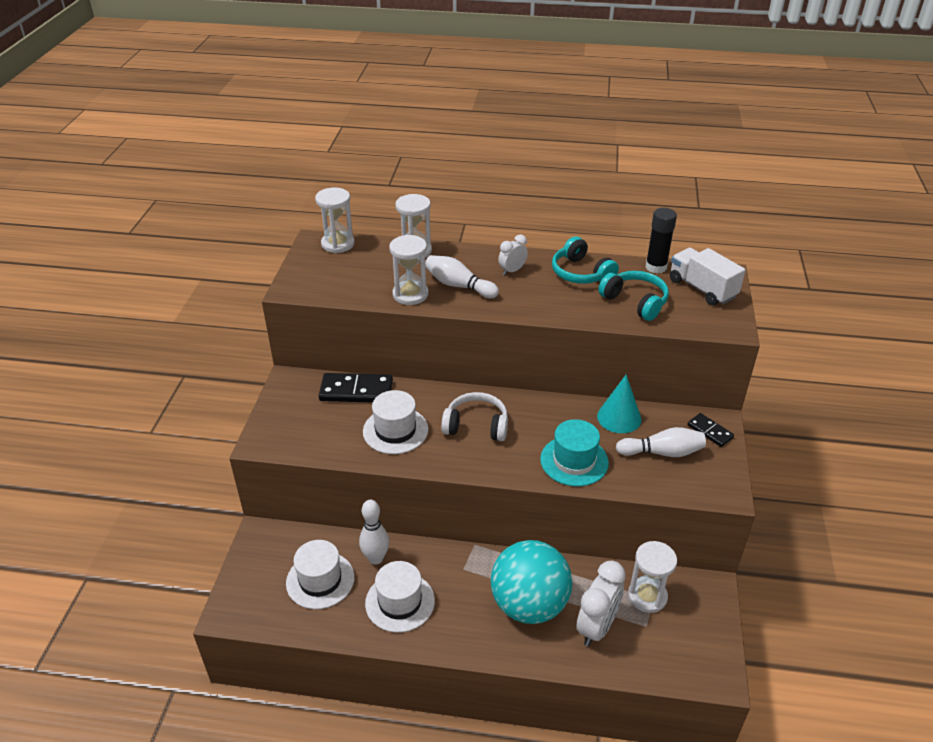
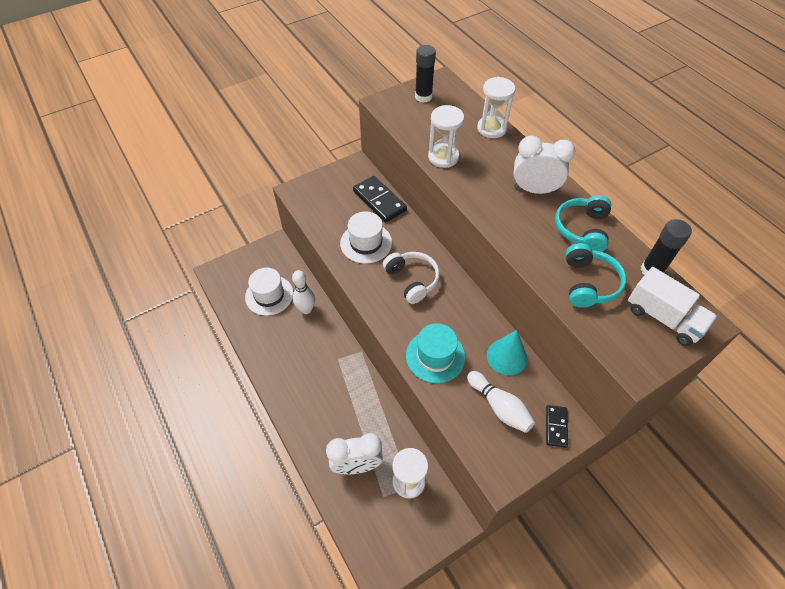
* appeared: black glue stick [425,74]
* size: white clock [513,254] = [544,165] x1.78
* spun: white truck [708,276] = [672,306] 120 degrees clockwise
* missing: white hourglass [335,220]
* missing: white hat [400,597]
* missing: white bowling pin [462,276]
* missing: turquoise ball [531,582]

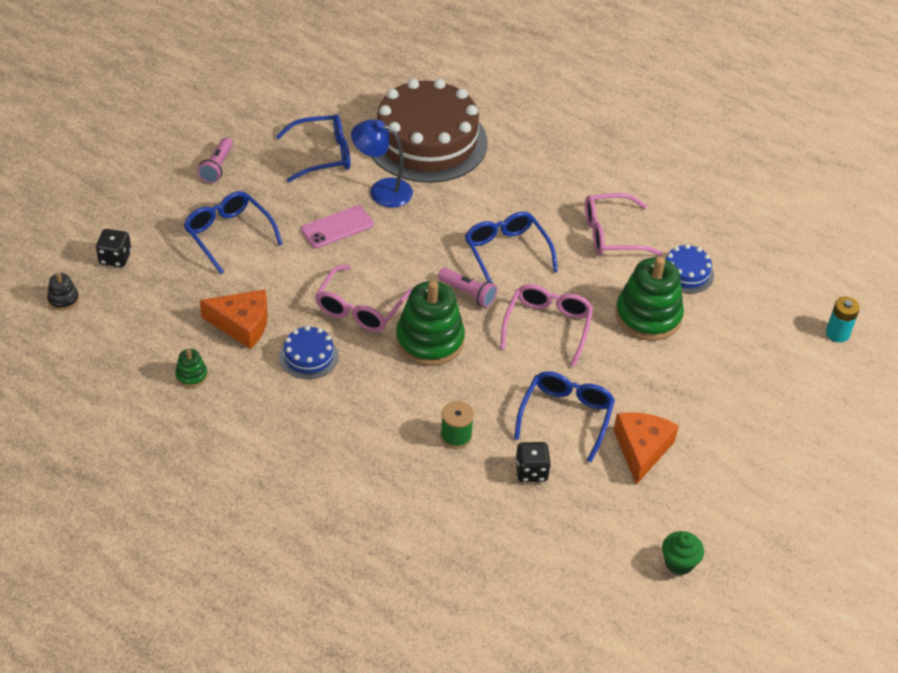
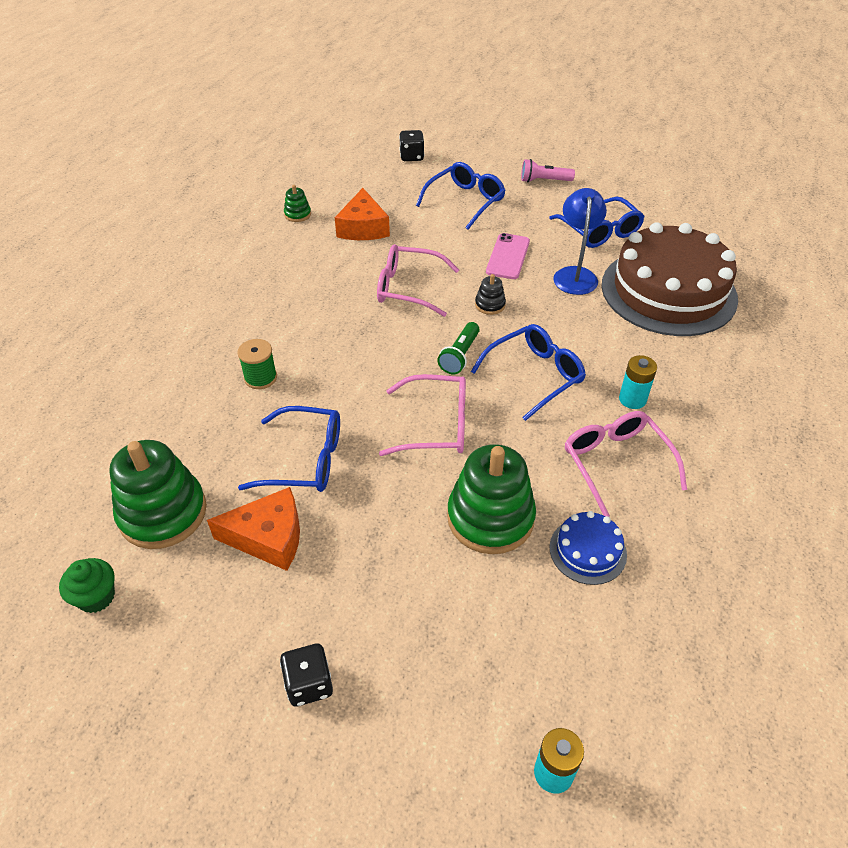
* relocated: green stacking toy [430,323] to [158,494]
* relocated: black dice [533,462] to [306,675]
* colour: pink flashlight [467,287] to green flashlight [458,348]
* relocated: black stacking toy [63,292] to [490,294]
* spun: pink phone [337,226] = [508,256] 60 degrees clockwise
* appeared: turquoise battery [638,382]
* missing: blue cake [308,352]

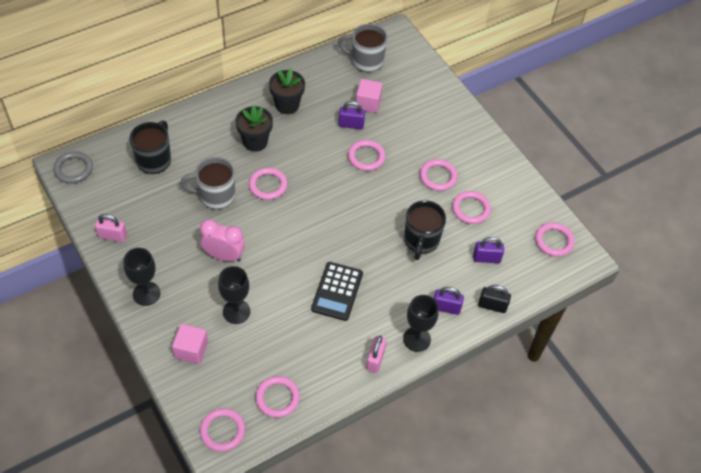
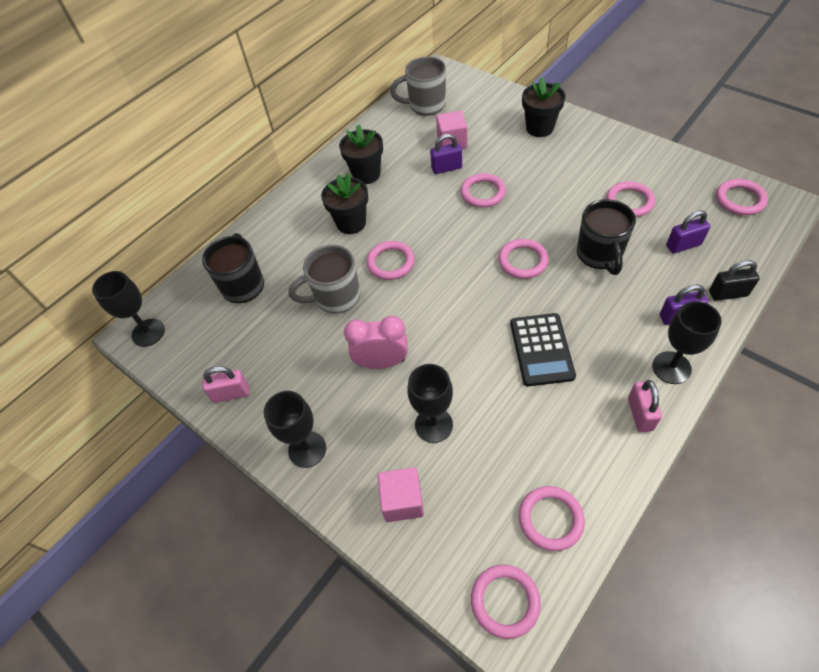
* exchanged: grey ring [73,167] to black goblet [128,309]
* relocated: pink ring [439,175] to [523,259]
* appeared: black flower pot [544,107]

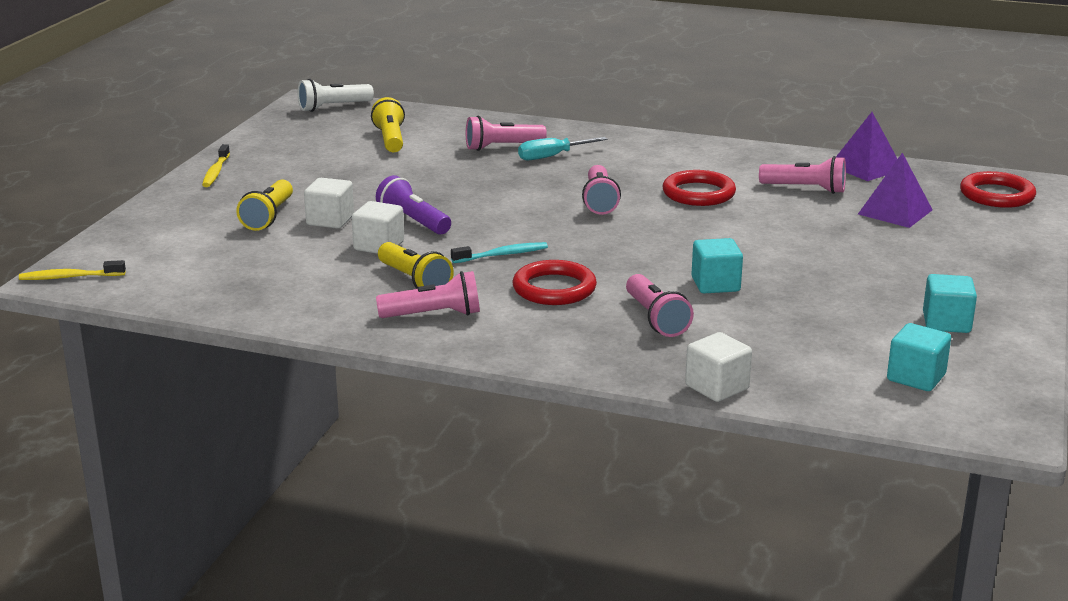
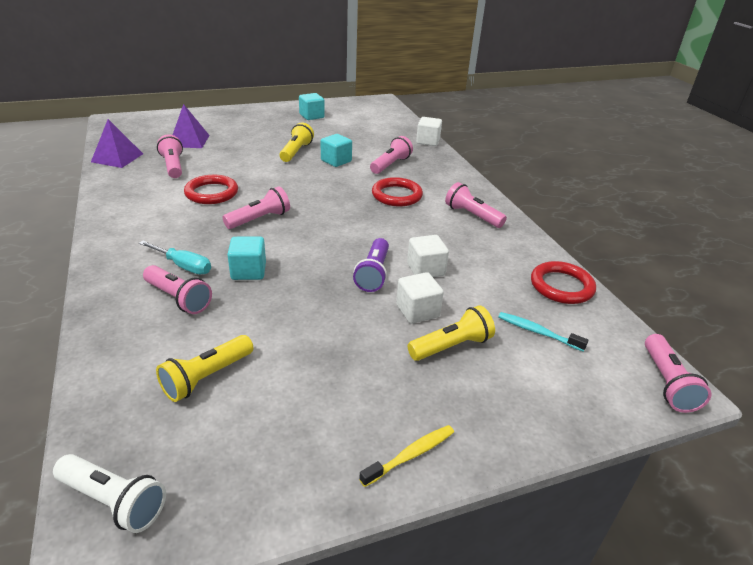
* relocated: turquoise cube [919,357] to [246,258]
* relocated: yellow flashlight [416,265] to [297,142]
* relocated: turquoise toothbrush [499,252] to [543,332]
* relocated: red ring [998,189] to [563,282]
* exchanged: yellow toothbrush [72,270] to pink flashlight [678,373]

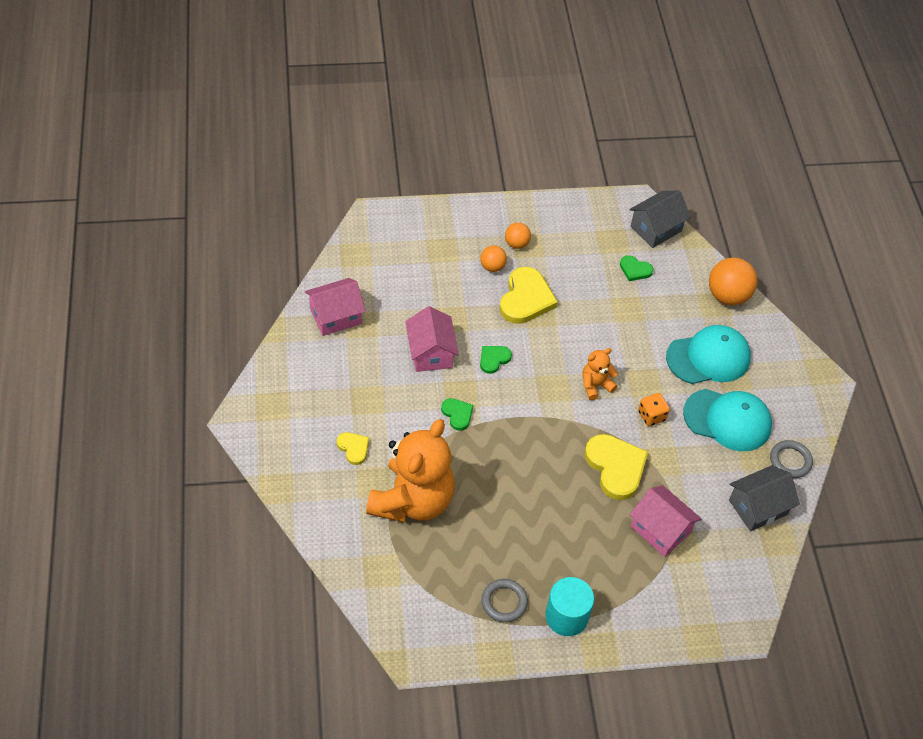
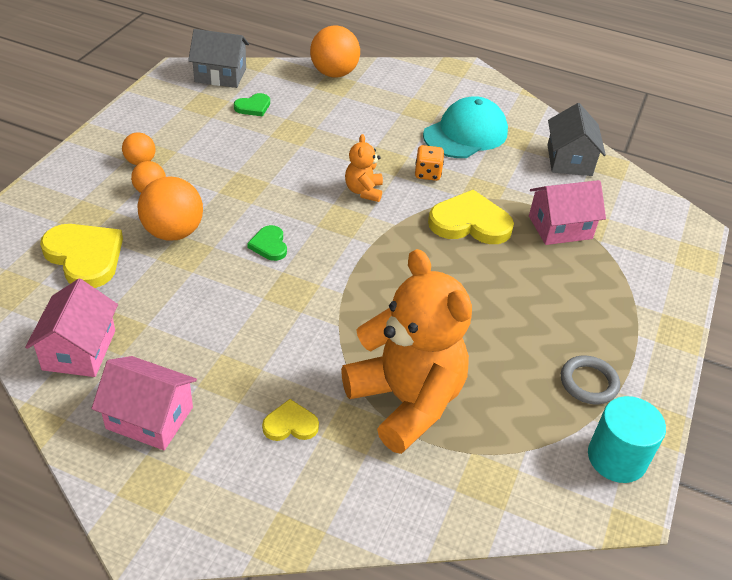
* relocated: yellow heart [529,295] to [81,256]
* relocated: pink house [432,339] to [144,403]
* appeared: orange ball [170,208]
* spun: grey house [660,219] = [218,58] 75 degrees counterclockwise
* relocated: turquoise cylinder [569,606] to [627,439]
* missing: green heart [457,414]
* missing: turquoise cap [708,354]
* missing: grey ring [791,459]

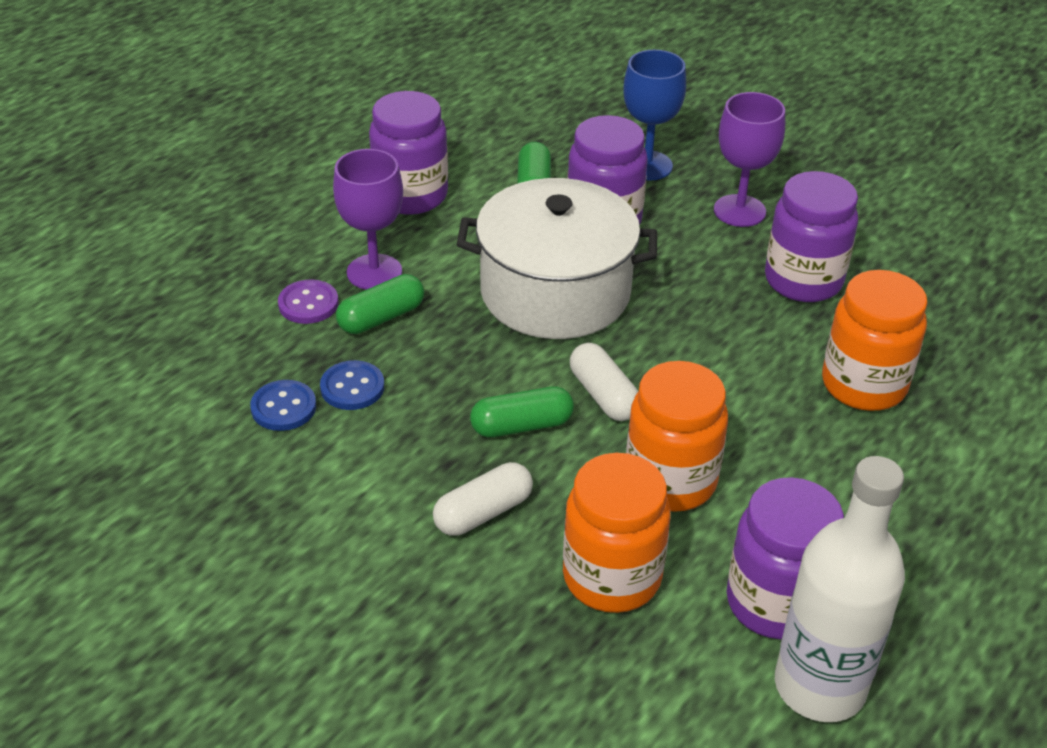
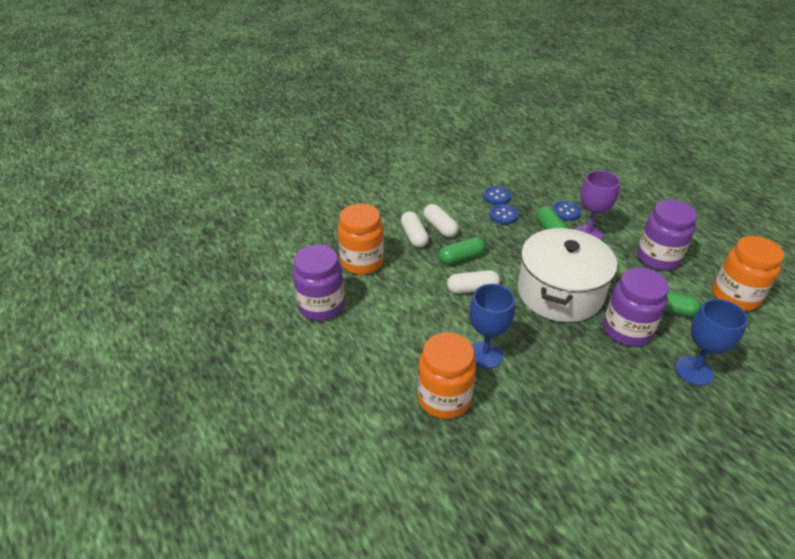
* appeared: white capsule [441,220]
* spun: green capsule [522,411] = [462,251] 60 degrees clockwise
* appeared: blue goblet [492,326]
* colour: purple button [308,301] to blue button [566,211]
* relocated: orange jar [677,436] to [748,273]
* missing: purple goblet [749,159]
* missing: purple jar [811,236]
* missing: white bottle [840,589]

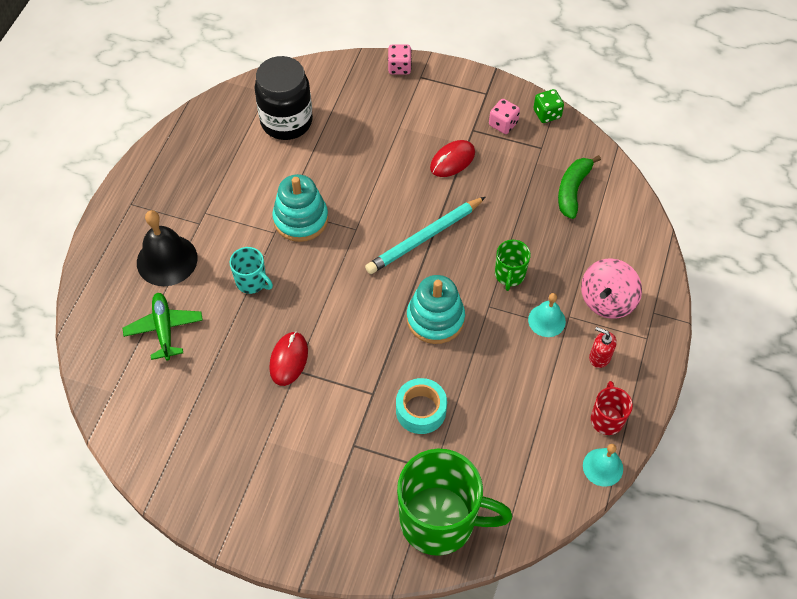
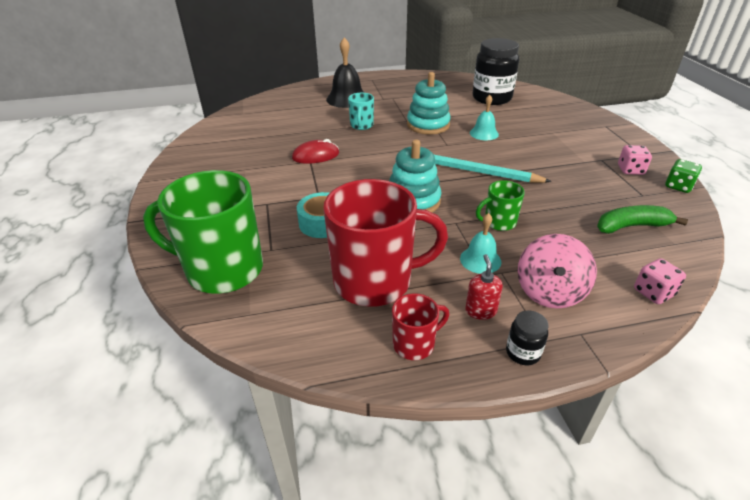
* spun: green mug [454,502] = [203,232] 120 degrees clockwise
* appeared: red mug [385,243]
* relocated: turquoise bell [603,465] to [484,117]
* appeared: black jar [527,338]
* spun: pink spinning top [611,288] = [557,271] 75 degrees counterclockwise
* relocated: pink dice [400,59] to [660,281]
* missing: green plane [163,326]
* missing: red mouse [452,158]

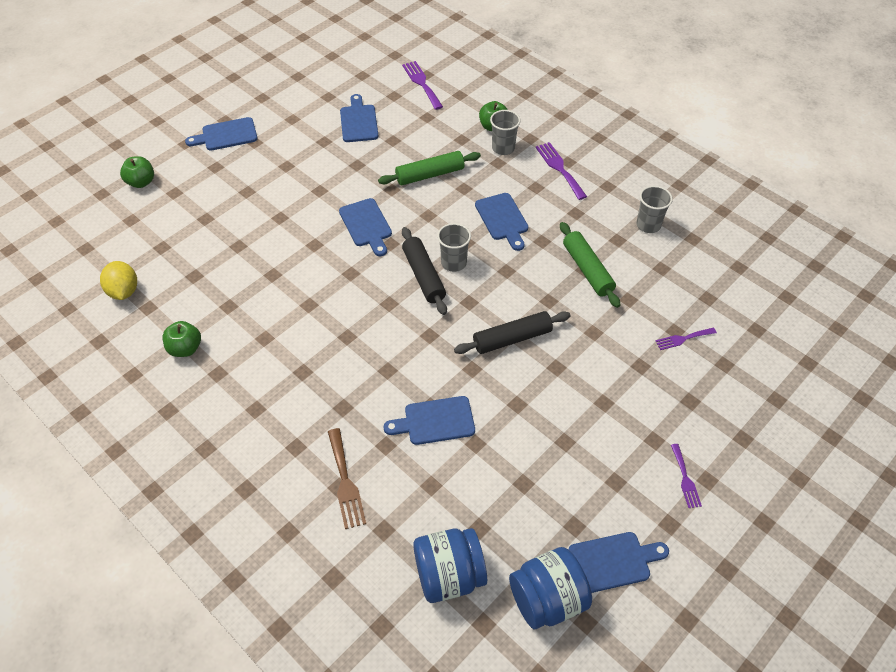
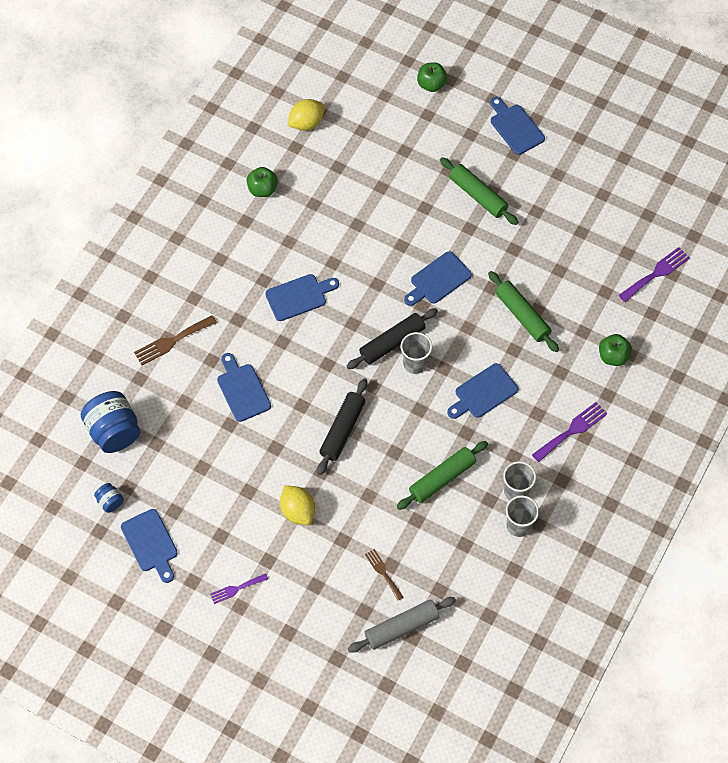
* size: blue jar [550,588] = [109,498] x0.47
* relocated: blue cutting board [359,118] to [302,297]
* appeared: yellow lemon [297,505]
* spun: black rolling pin [512,332] = [342,426] 60 degrees clockwise
* appeared: grey rolling pin [402,625]
* colour: purple fork [686,339] to brown fork [384,575]
* appeared: green rolling pin [479,191]
* relocated: grey cup [505,132] to [519,481]

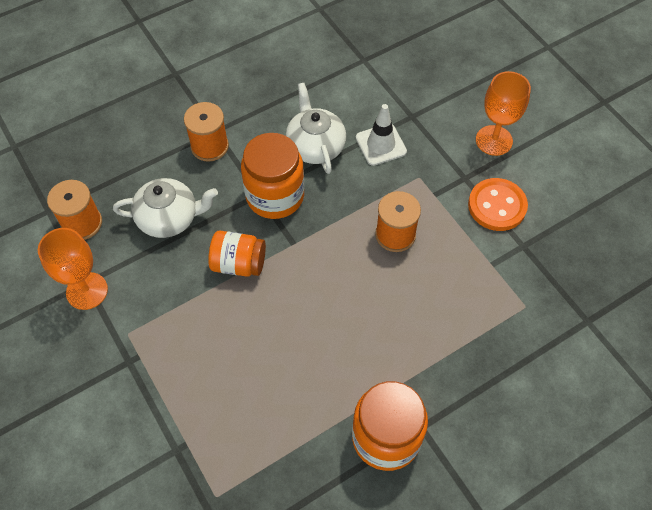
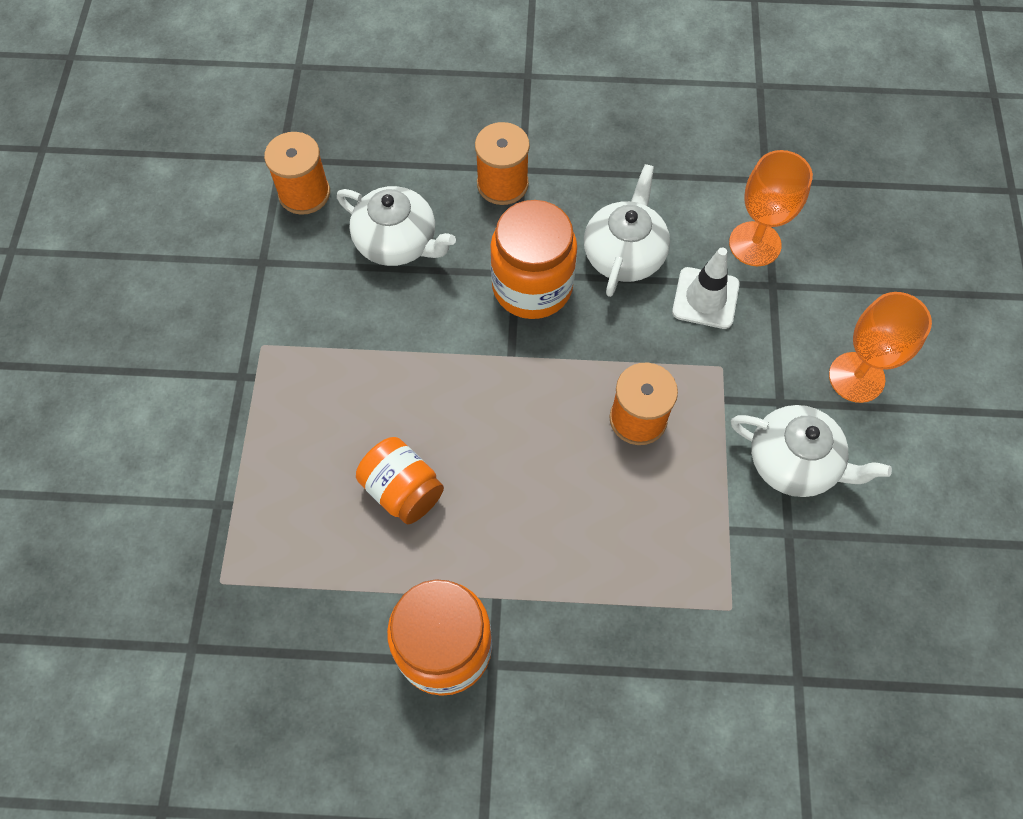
* relocated: orange jar [237,254] to [400,480]
* relocated: orange goblet [73,269] to [771,208]
* exchanged: orange button [498,204] to white teapot [811,451]

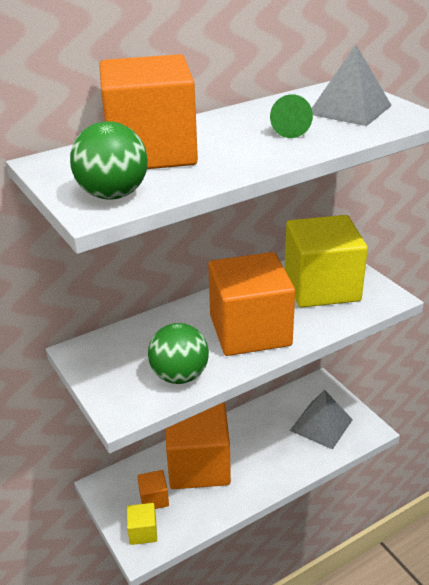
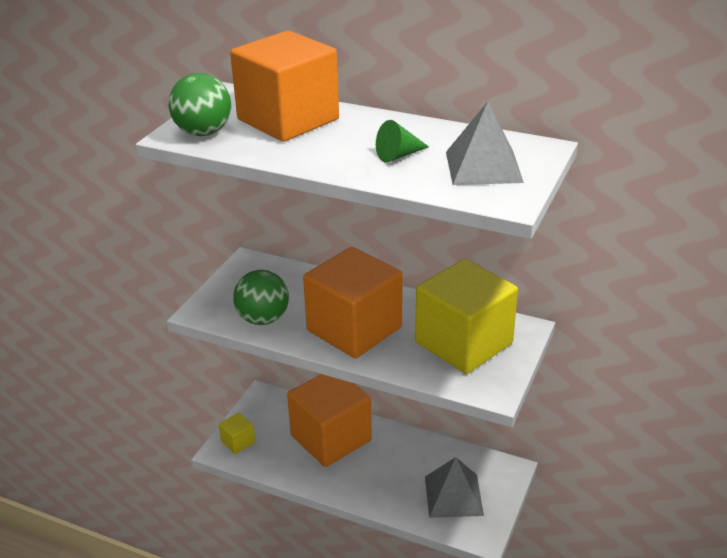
* missing: orange cube [153,489]

